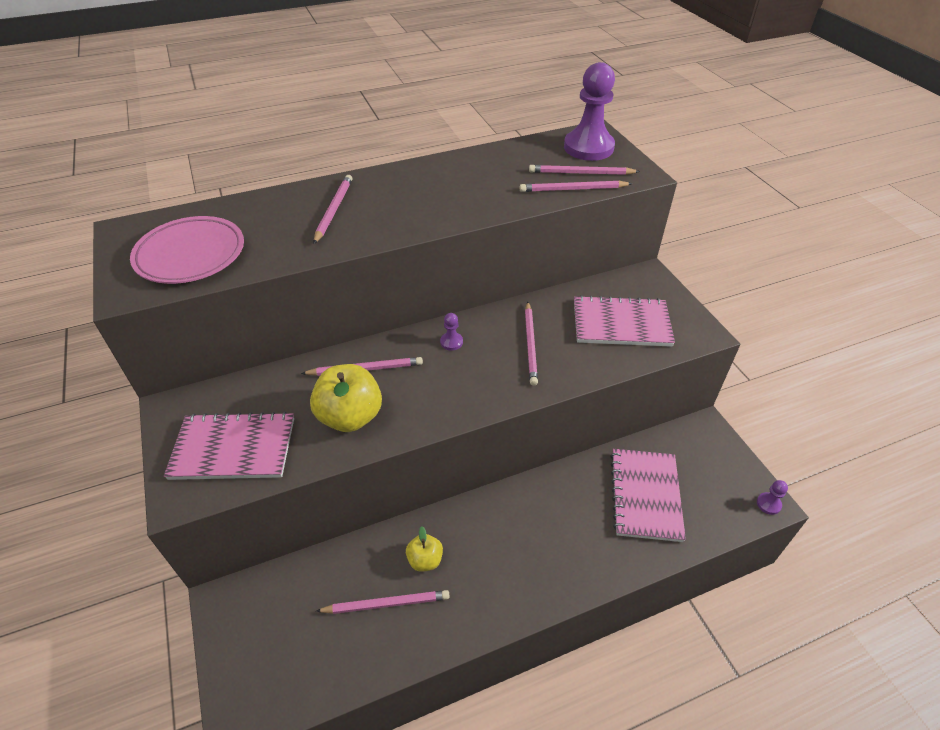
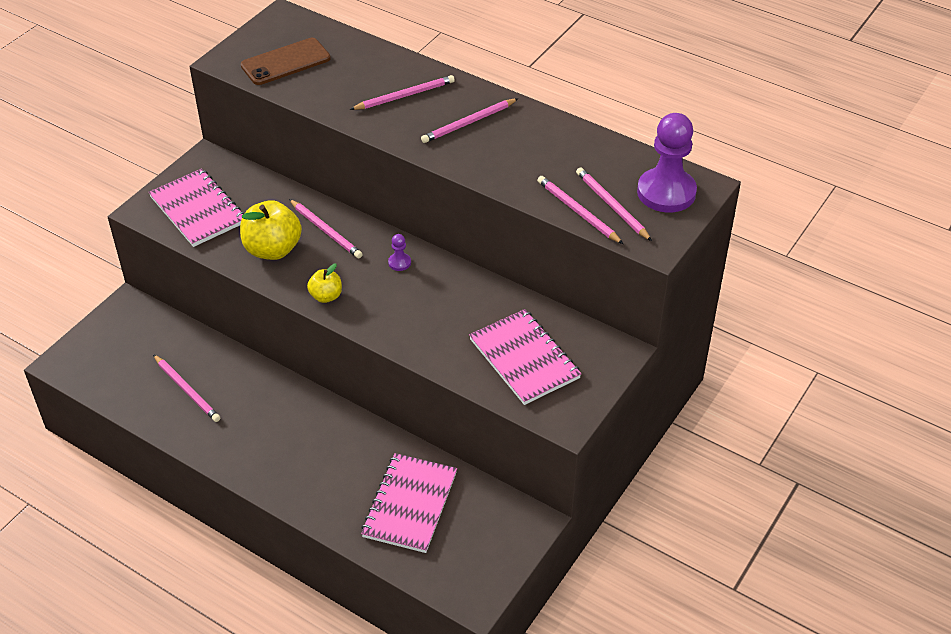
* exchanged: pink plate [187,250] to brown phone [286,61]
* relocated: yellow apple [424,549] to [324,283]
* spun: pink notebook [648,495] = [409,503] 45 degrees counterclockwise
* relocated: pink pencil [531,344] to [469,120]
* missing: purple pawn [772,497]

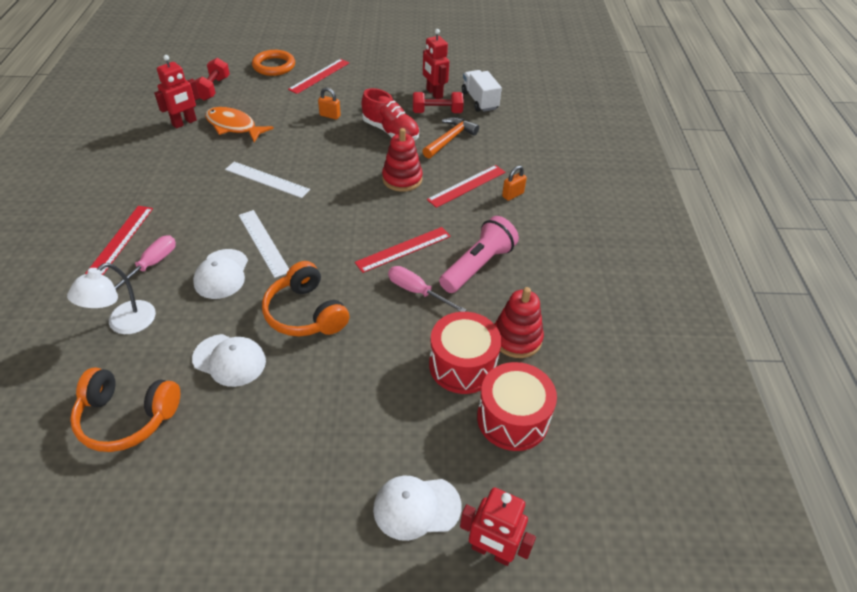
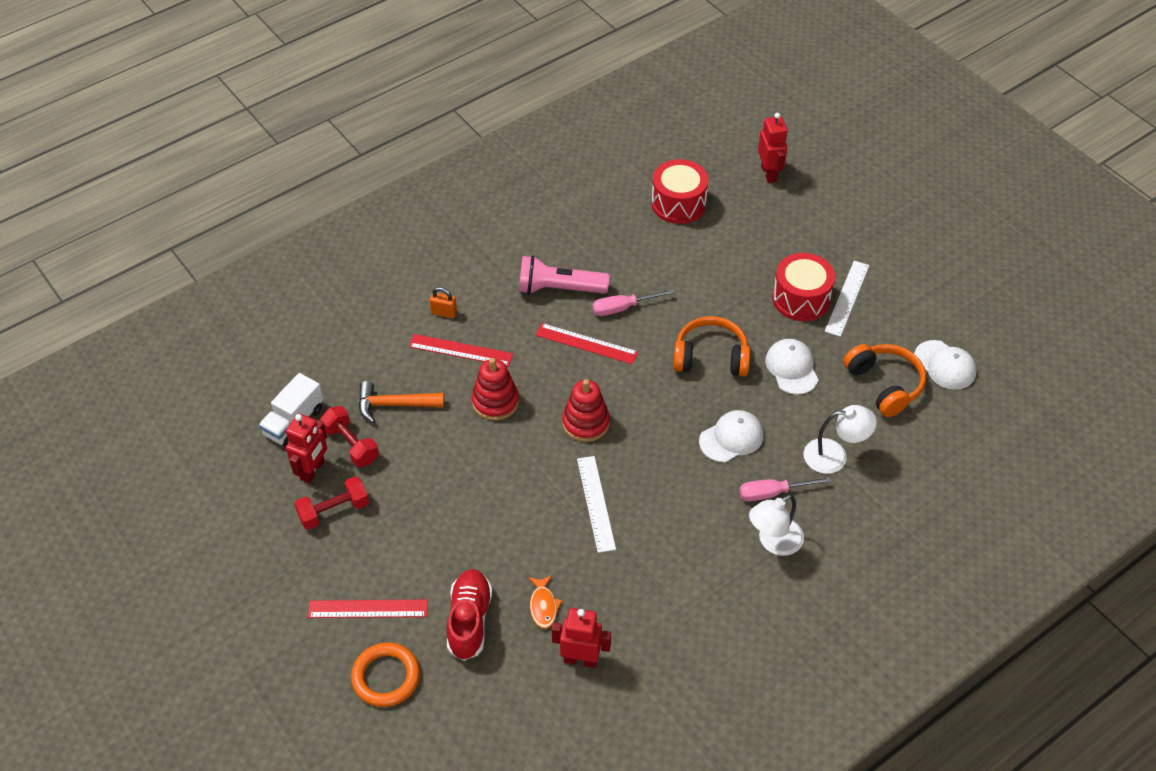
* relocated: red dumbbell [212,79] to [331,503]
* relocated: red shoe [390,114] to [469,615]
* size: orange fish [239,124] = [545,602] x0.59
* relocated: red stacking toy [519,322] to [586,410]
* spun: pink screwdriver [427,289] = [633,302] 75 degrees clockwise
* spun: orange headphones [305,298] = [711,346] 105 degrees counterclockwise
* exchanged: red ruler [119,240] to white lamp [776,525]
* relocated: red drum [465,353] to [803,287]
* relocated: white ruler [264,244] to [847,299]
* relocated: white cap [417,508] to [945,365]
* missing: orange padlock [329,103]

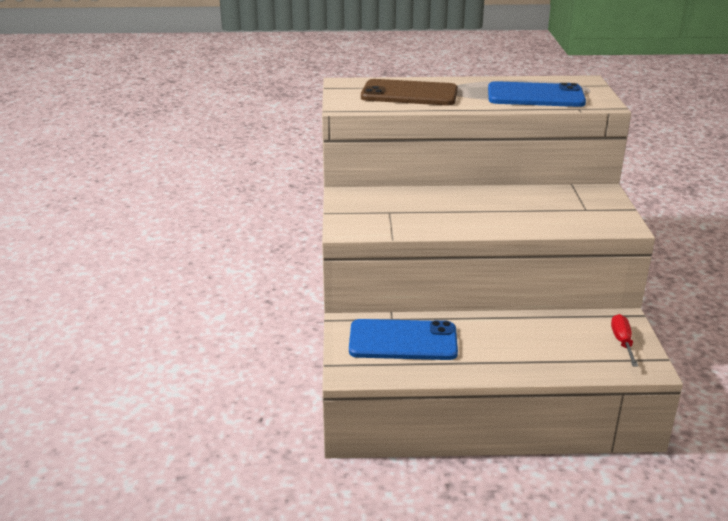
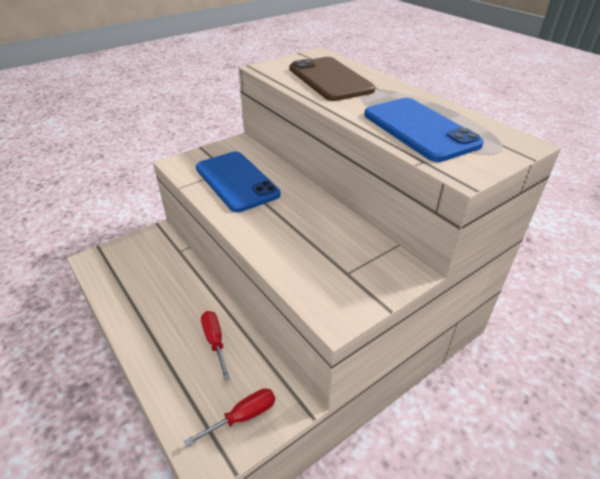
* relocated: blue phone [403,339] to [238,182]
* appeared: red screwdriver [215,345]

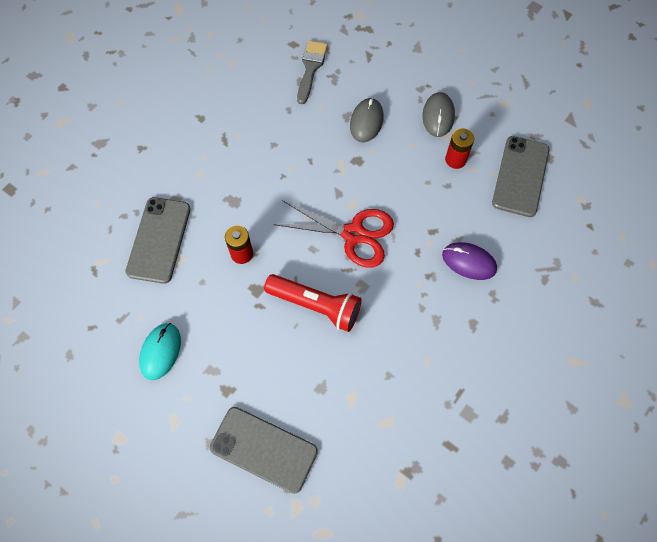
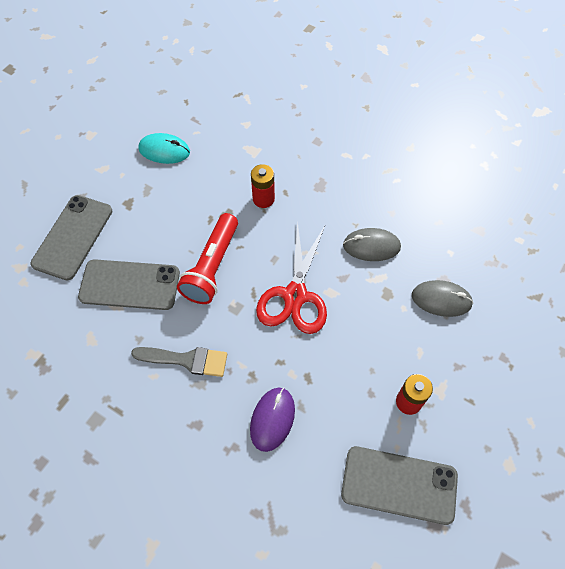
* relocated: grey phone [158,240] to [129,284]
* relocated: grey brush [312,72] to [179,362]
* relocated: grey mouse [439,114] to [372,244]

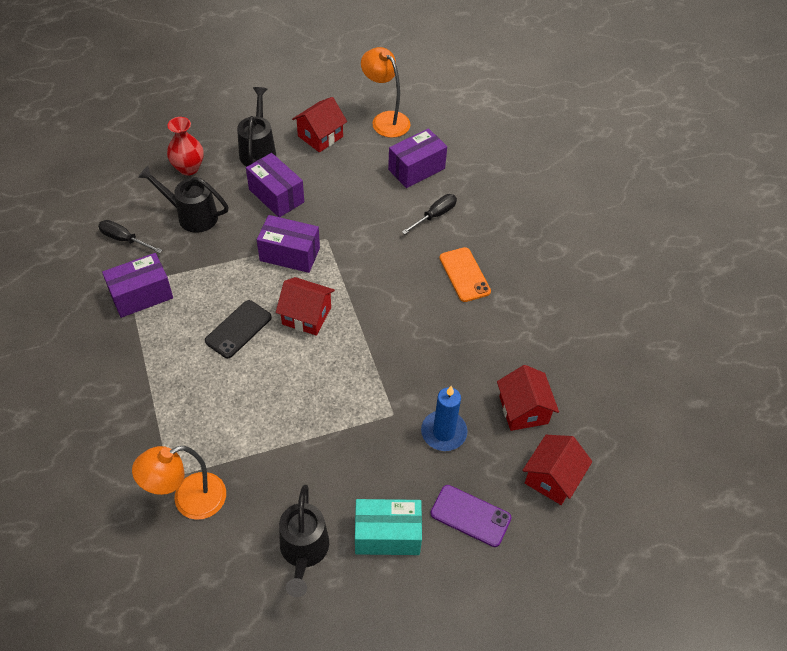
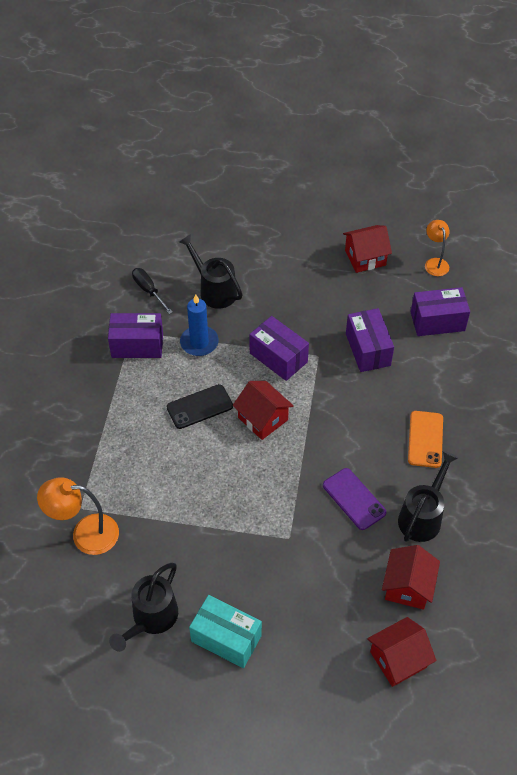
* relocated: blue candle [444,418] to [199,325]
* relocated: purple phone [470,516] to [354,499]
* relocated: purple box [275,185] to [370,340]
* relocated: black watering can [256,126] to [428,496]
* size: orange lamp [385,92] = [437,248] x0.64
* missing: red vase [185,146]
* missing: black screwdriver [429,214]

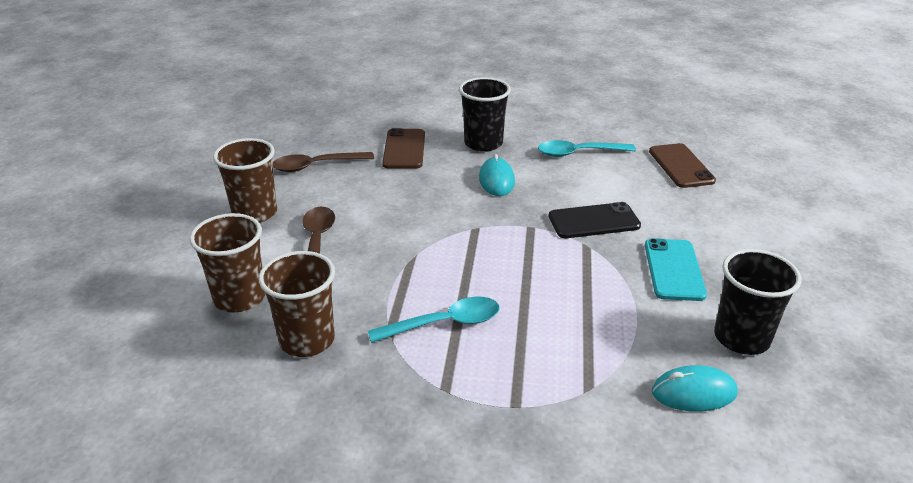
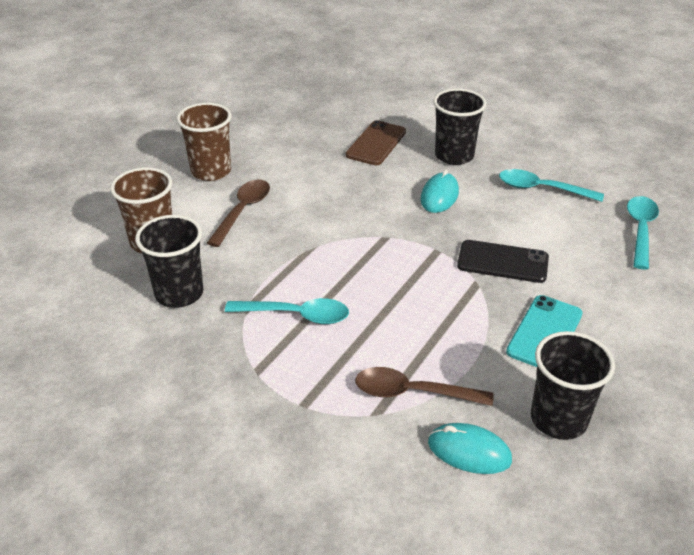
* colour: brown cup [297,304] to black cup [169,261]
* relocated: brown spoon [323,162] to [424,386]
* exchanged: brown phone [682,165] to turquoise spoon [643,232]

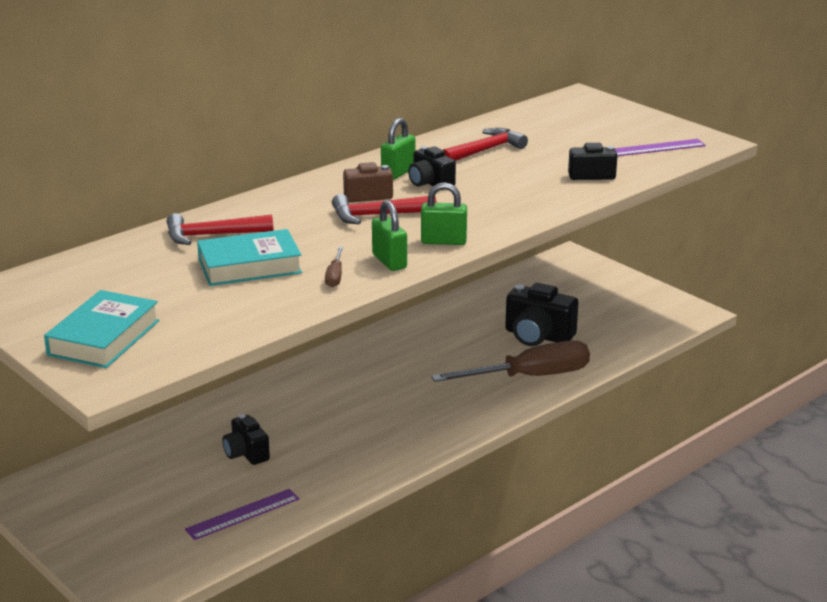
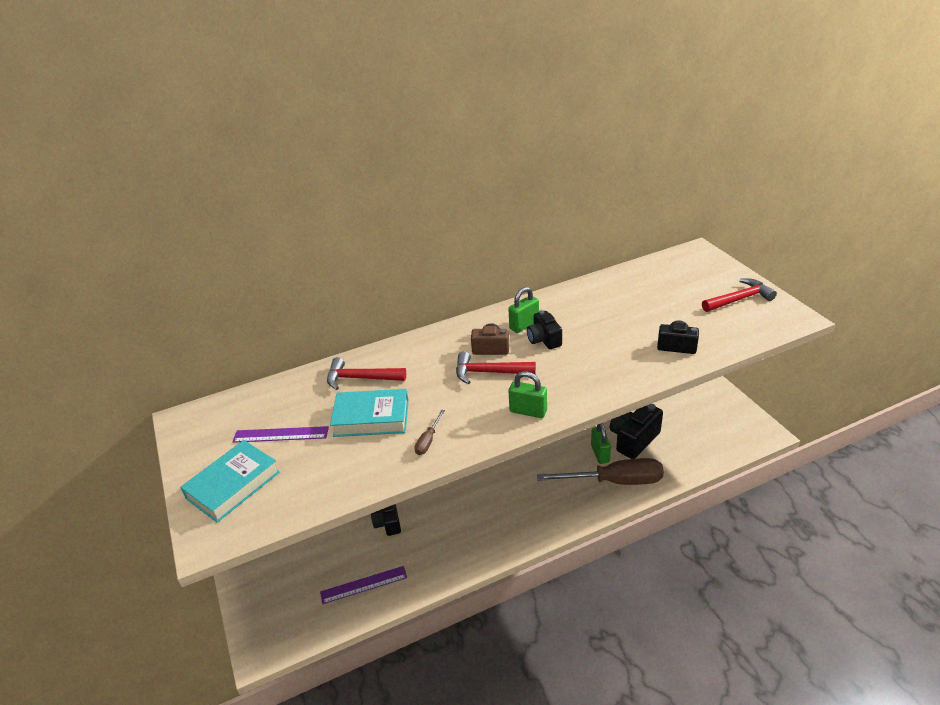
* relocated: purple ruler [660,147] to [281,434]
* relocated: green padlock [389,235] to [601,443]
* spun: black camera [541,314] = [636,431] 90 degrees clockwise
* relocated: red hammer [485,144] to [739,295]

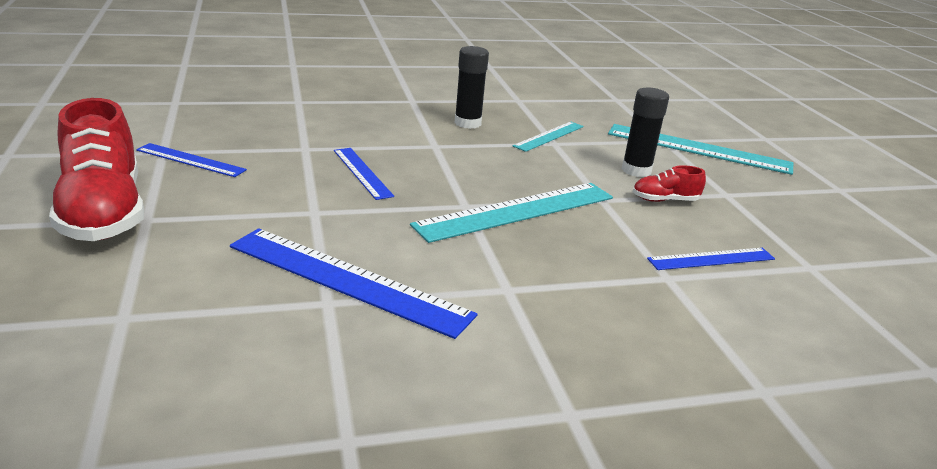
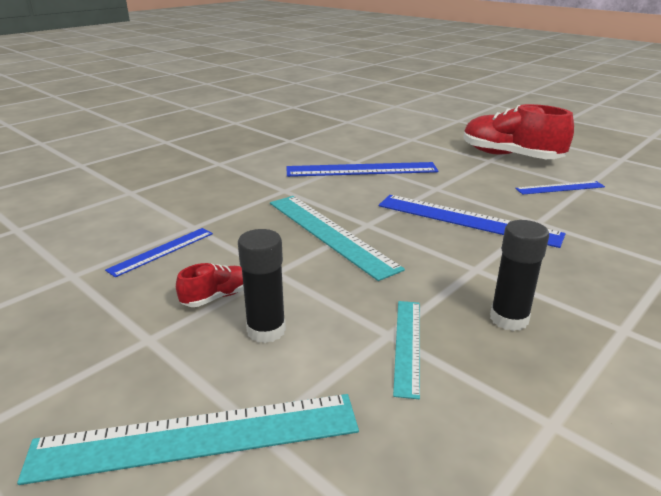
* spun: turquoise ruler [511,213] = [337,238] 60 degrees counterclockwise
* size: blue ruler [364,174] = [472,221] x1.79

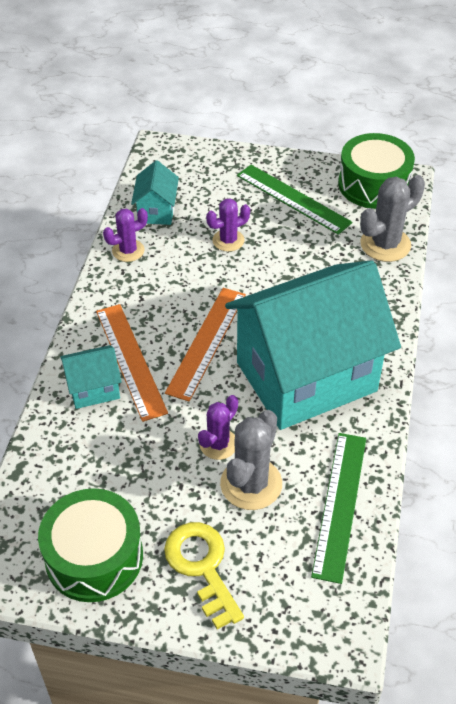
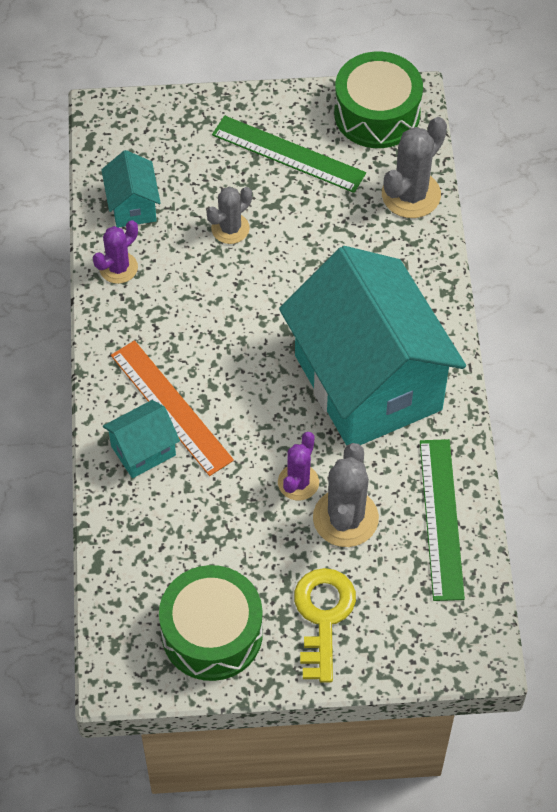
* colour: purple cactus [228,225] to grey cactus [229,215]
* spun: turquoise house [313,345] = [372,346] 75 degrees counterclockwise
* spun: yellow key [204,576] = [325,625] 45 degrees clockwise
* missing: orange ruler [205,344]

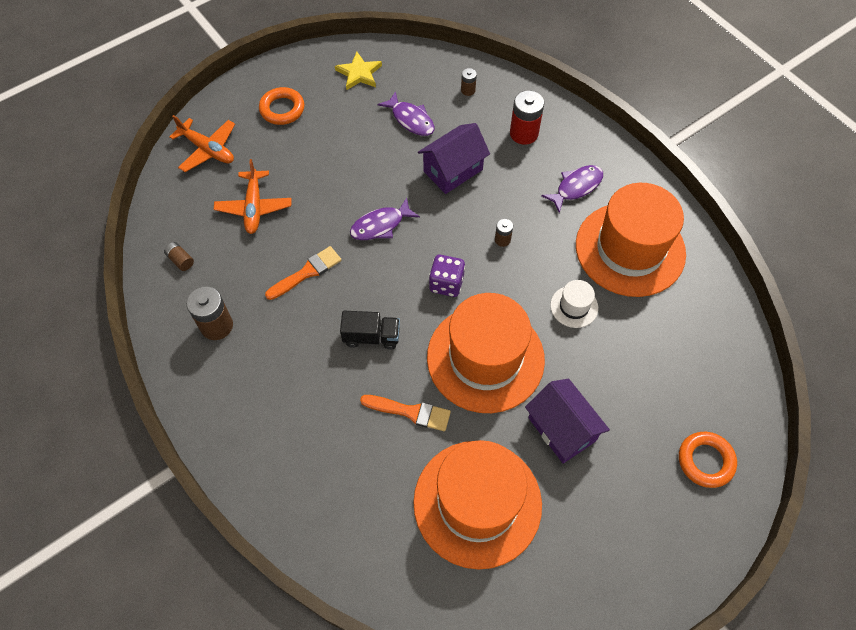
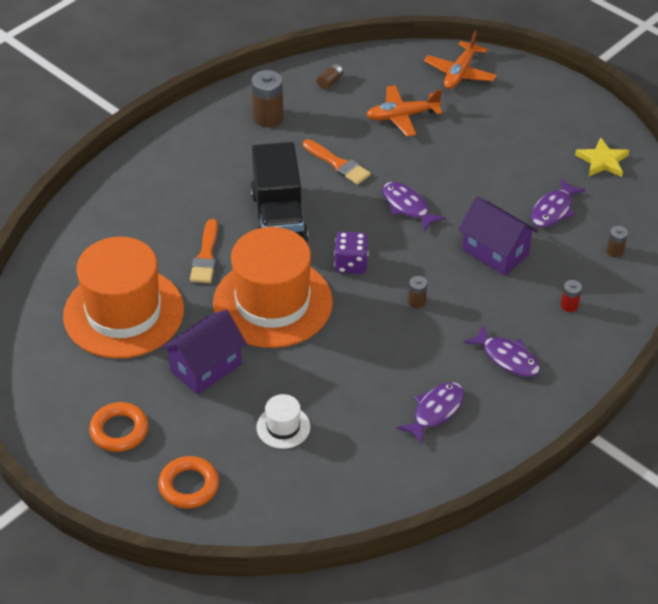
* relocated: orange ring [282,106] to [119,427]
* size: black truck [370,330] = [279,192] x1.82
* relocated: white hat [574,304] to [283,421]
* exchanged: orange hat [631,240] to purple fish [431,413]
* size: red battery [527,117] = [571,296] x0.52

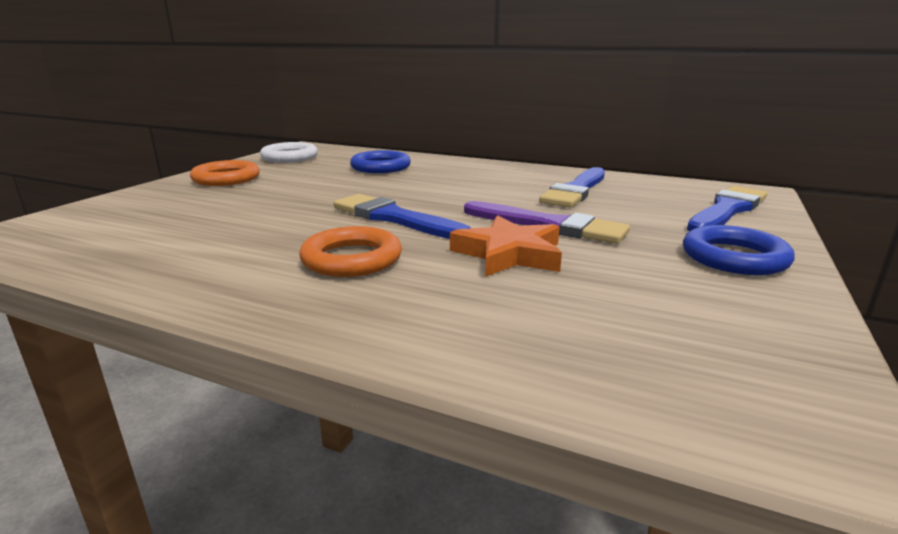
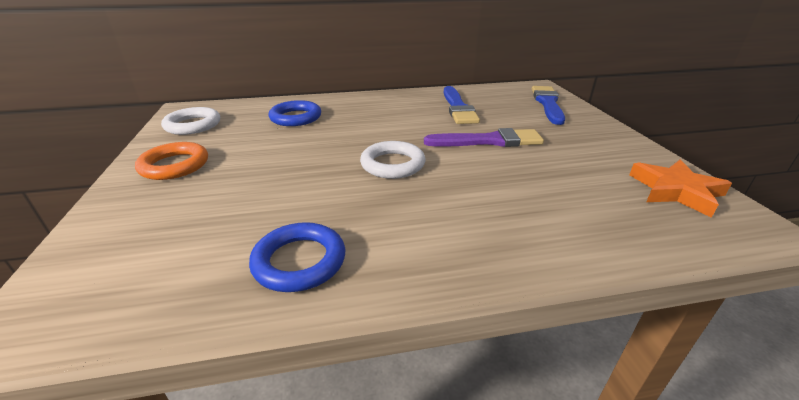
* relocated: blue ring [739,250] to [297,257]
* exchanged: blue brush [402,216] to white ring [392,160]
* relocated: orange star [506,246] to [680,189]
* missing: orange ring [350,251]

